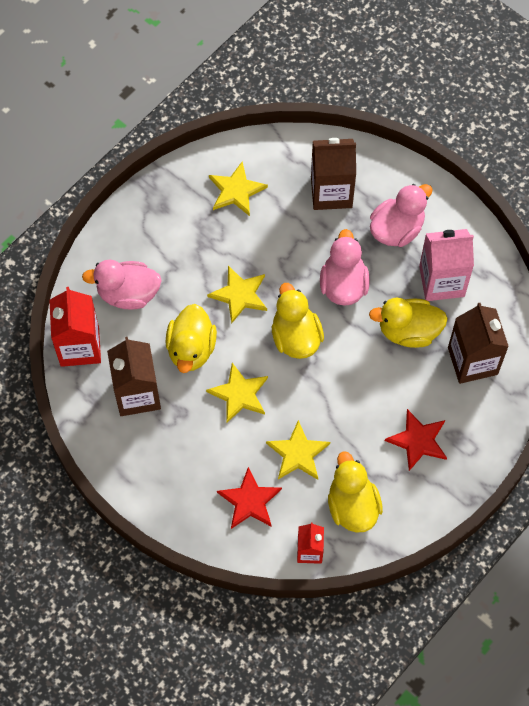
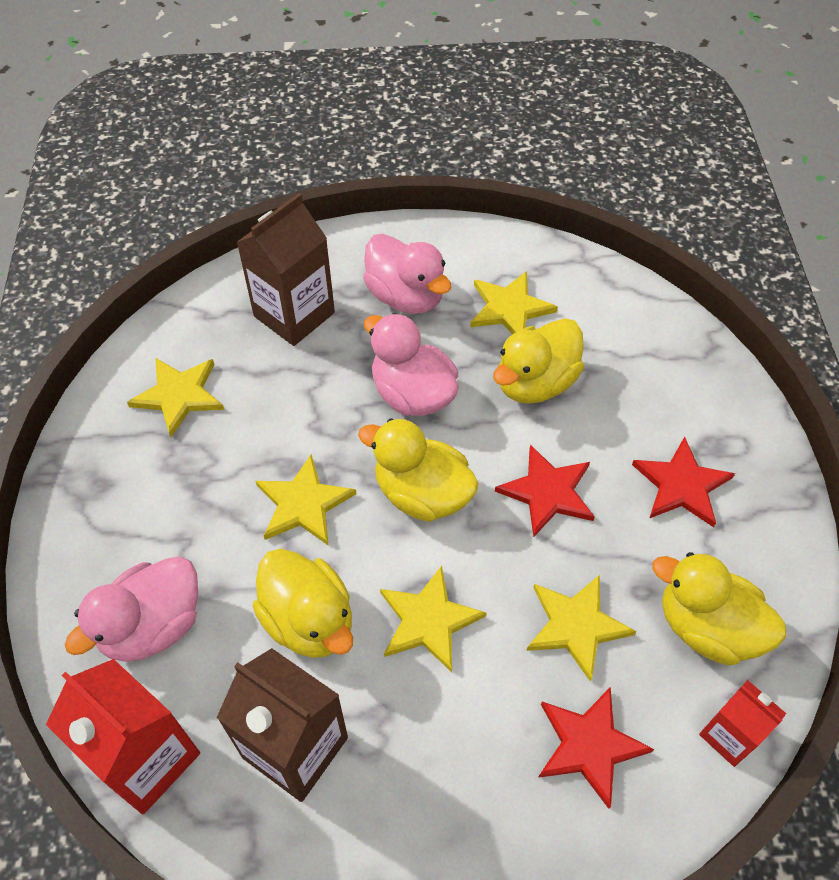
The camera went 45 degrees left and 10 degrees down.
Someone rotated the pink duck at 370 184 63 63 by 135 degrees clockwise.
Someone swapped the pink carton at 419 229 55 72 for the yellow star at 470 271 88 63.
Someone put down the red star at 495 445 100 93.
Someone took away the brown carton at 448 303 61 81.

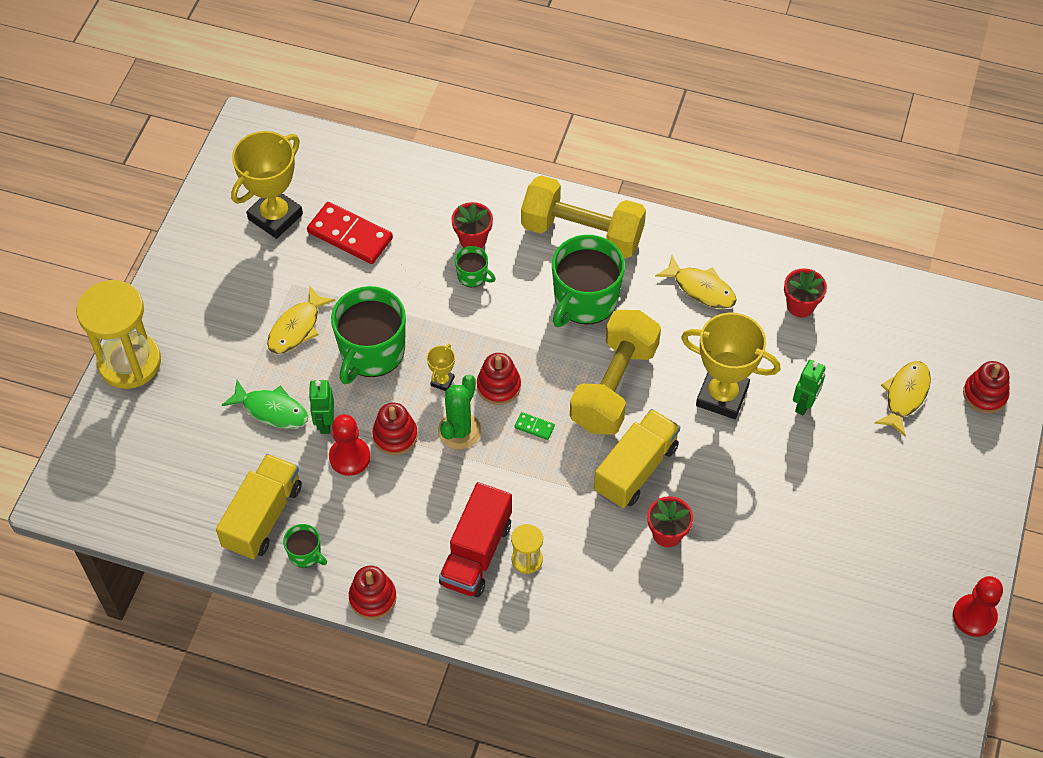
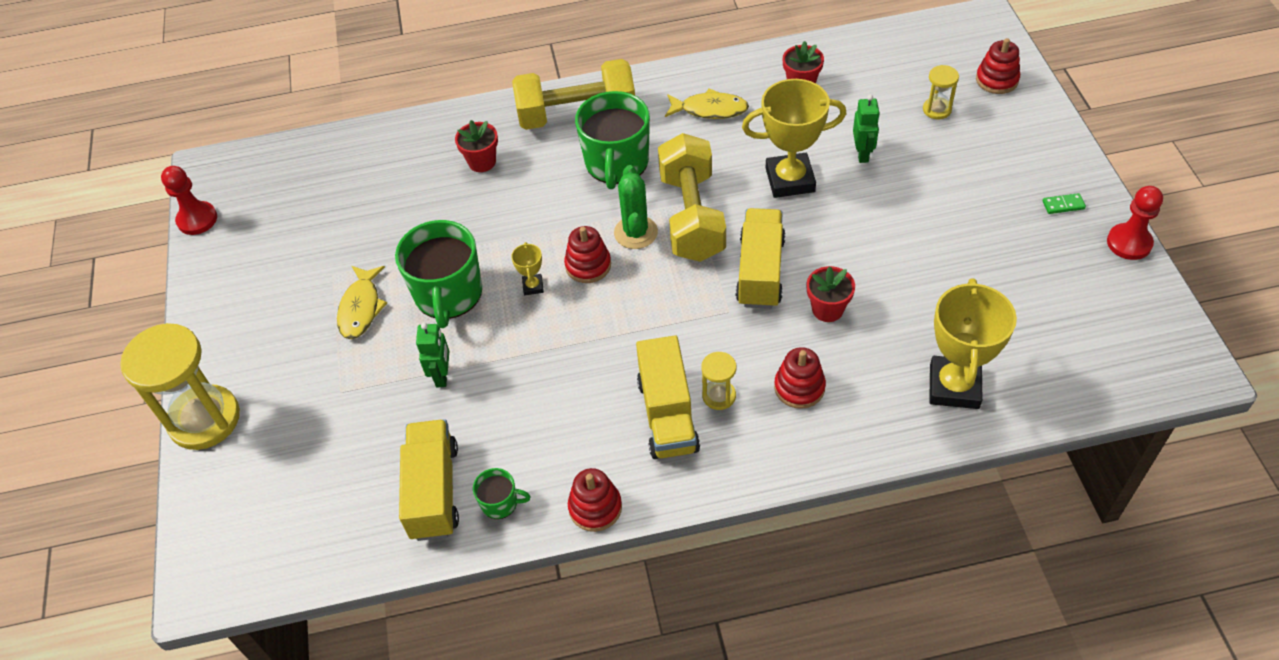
The camera went 25 degrees left and 5 degrees down.
Someone carried the red pawn from 329 414 41 62 to 161 166 56 69.
Someone rotated the green robot at 309 380 25 54 by 150 degrees counterclockwise.
Someone carried the green cactus from 438 375 43 75 to 614 165 44 84.
Someone repainted the red truck at 439 482 73 115, which became the yellow truck at 636 335 64 124.
Someone carried the red stacking toy from 372 403 46 52 to 774 347 52 62.
Someone swapped the yellow fish at 874 361 57 75 for the yellow hourglass at 923 65 36 54.
Someone carried the yellow trophy from 231 131 72 108 to 929 278 88 131.
Someone carried the green domino from 514 412 41 28 to 1043 193 43 21.
Someone took away the green fish at 222 380 86 49.
Someone took away the red domino at 307 202 86 62.
Someone took away the green mug at 455 246 40 41.

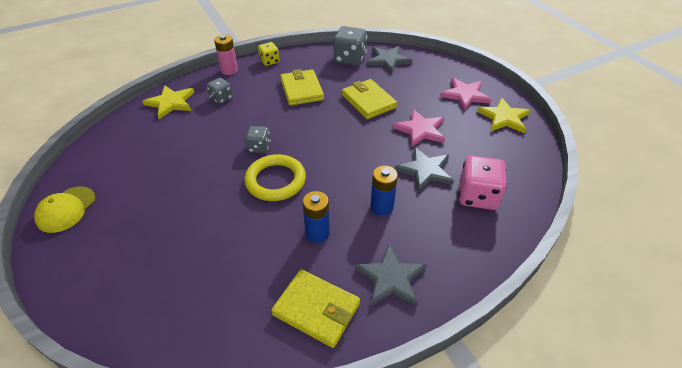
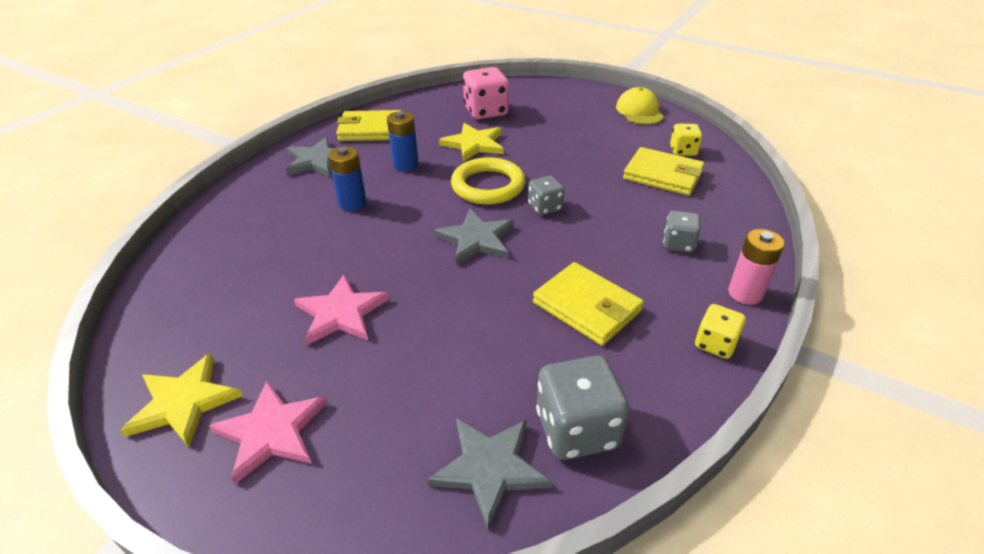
The camera went 150 degrees right and 5 degrees down.
Someone carried the grey star from 395 147 59 45 to 434 209 80 56.
Someone carried the yellow star from 142 86 52 33 to 439 123 64 39.
Someone carried the pink dice from 458 155 49 55 to 463 67 46 52.
Someone carried the yellow wallet from 342 79 55 40 to 623 147 81 49.
Someone put down the yellow dice at 670 124 32 32.

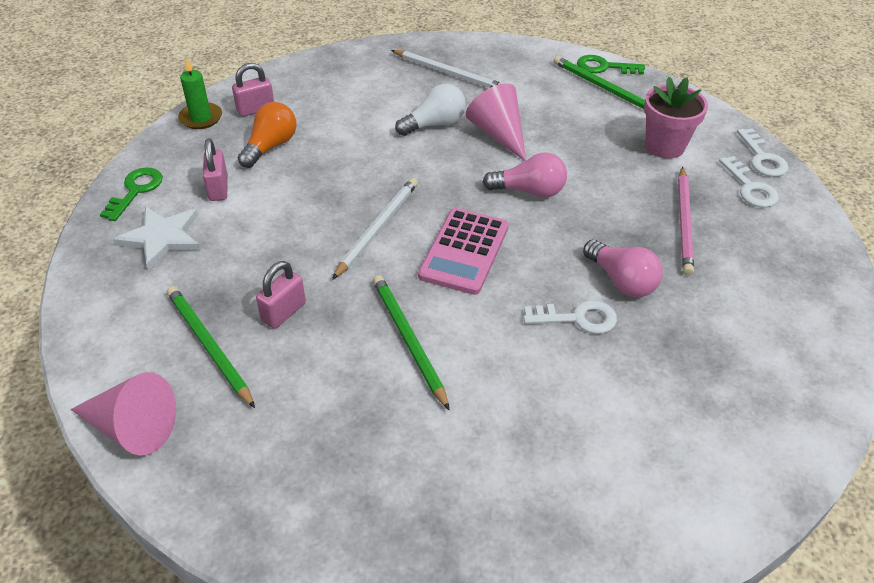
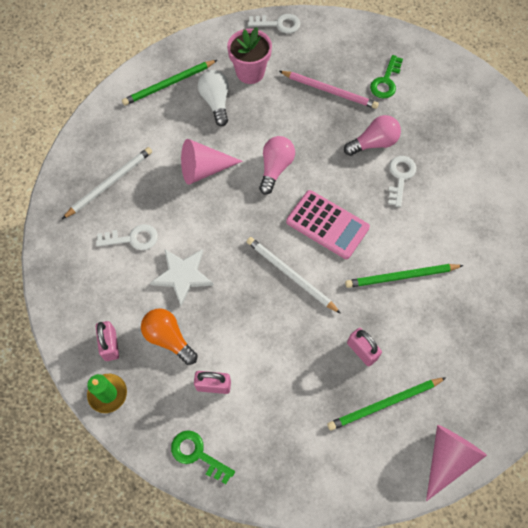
The camera went 75 degrees left and 20 degrees up.
Someone carried the white key from 719 156 60 52 to 96 224 62 26.
Someone carried the white star from 113 206 88 64 to 150 249 64 57.
Someone carried the white light bulb from 395 84 71 52 to 198 70 31 56.
Someone carried the green key from 577 55 68 20 to 370 55 33 43.

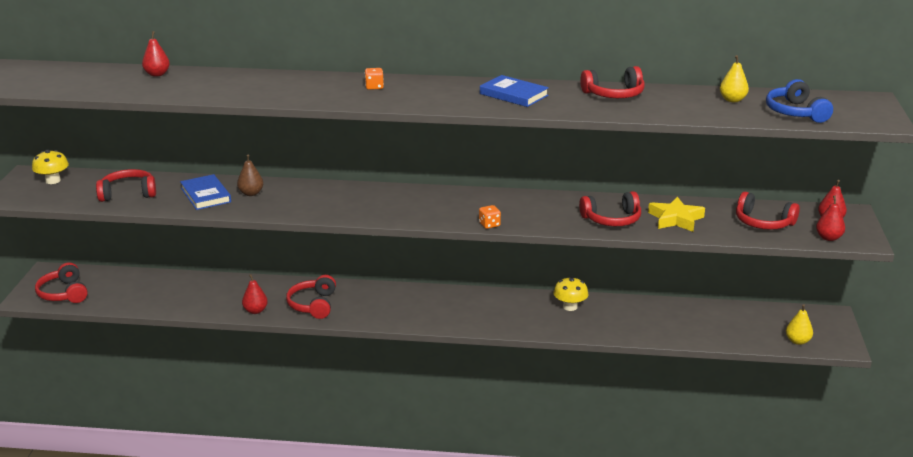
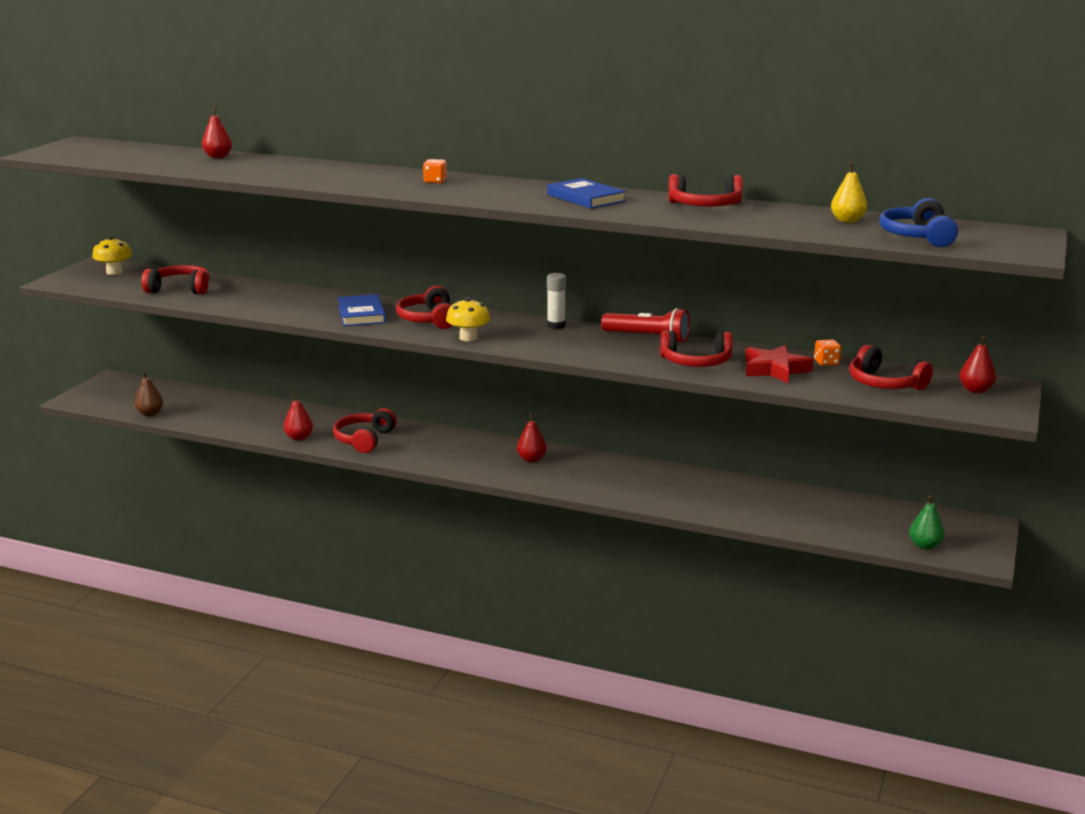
The camera went 15 degrees right and 5 degrees down.
Someone carried the brown pear from 237 155 26 41 to 134 371 29 45.
Someone carried the blue book from 180 174 51 36 to 337 294 49 32.
Someone carried the red headphones from 35 262 53 41 to 396 286 57 43.
Someone carried the yellow mushroom from 554 276 34 35 to 446 298 44 43.
Someone carried the red pear from 816 196 29 45 to 517 413 30 49.
Someone put down the white glue stick at 547 273 19 56.
Someone put down the red flashlight at 601 308 89 35.
Someone repainted the yellow star at 648 197 57 35, which became the red star at 745 345 68 38.
Someone carried the orange dice from 479 205 22 24 to 814 339 27 27.
Someone repainted the yellow pear at 786 304 27 41, which became the green pear at 909 495 36 55.

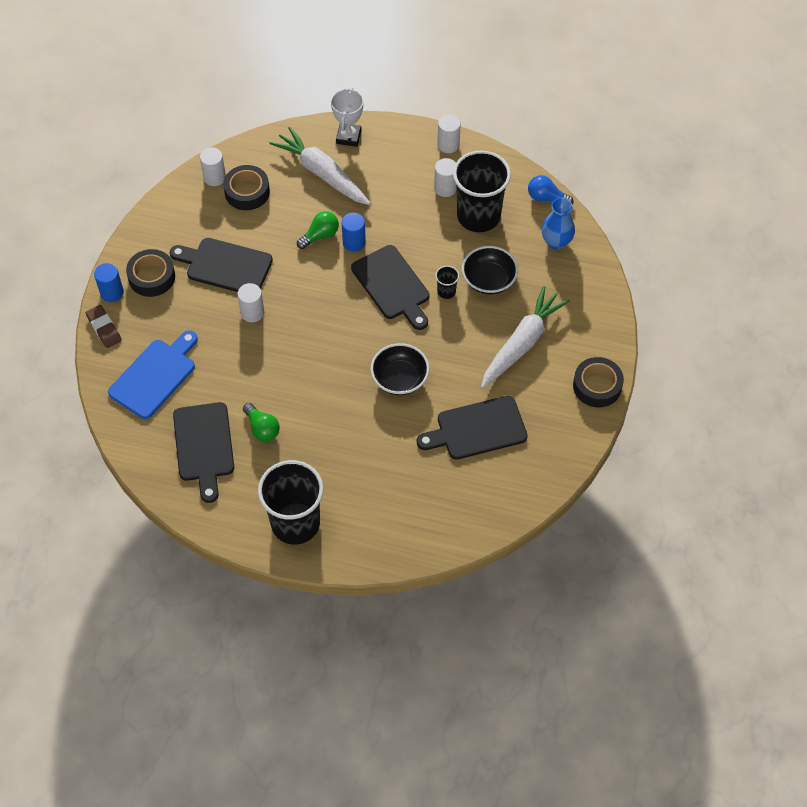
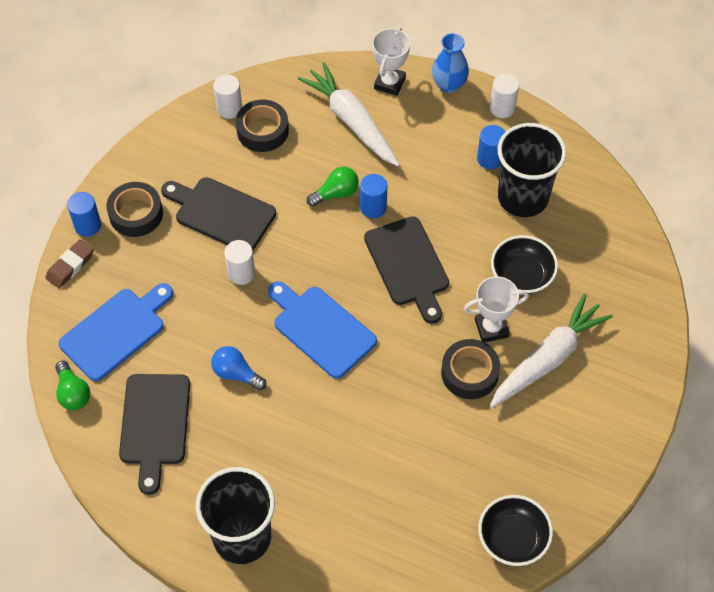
The camera went 10 degrees right and 0 degrees up.
Someone rotated the brown eraser at 86 305 36 43 by 60 degrees clockwise.
Someone carried the green light bulb from 243 403 37 39 to 55 361 35 49.
Someone carried the blue light bulb from 528 175 46 29 to 211 346 56 45.
Someone put down the blue cutting board at 268 281 109 98.
Someone carried the blue vase from 542 198 33 51 to 432 33 37 60.
Someone carried the black tape from 573 357 51 50 to 441 339 59 60.
Someone put down the white trophy at 464 276 65 66.
Someone repainted the white cylinder at 434 158 23 39, which became the blue cylinder at 477 125 28 44.
Someone carried the black bowl from 371 343 58 52 to 478 495 75 71.
Someone took away the black cutting board at 417 396 111 64.
Someone took away the black cup at 435 266 24 33.

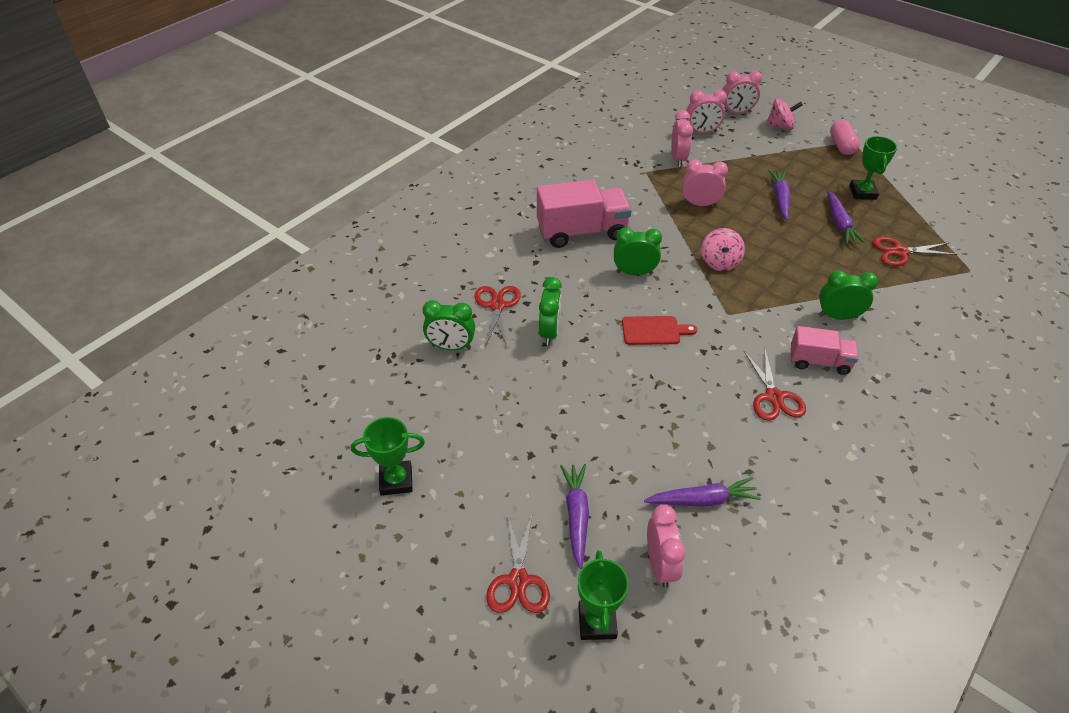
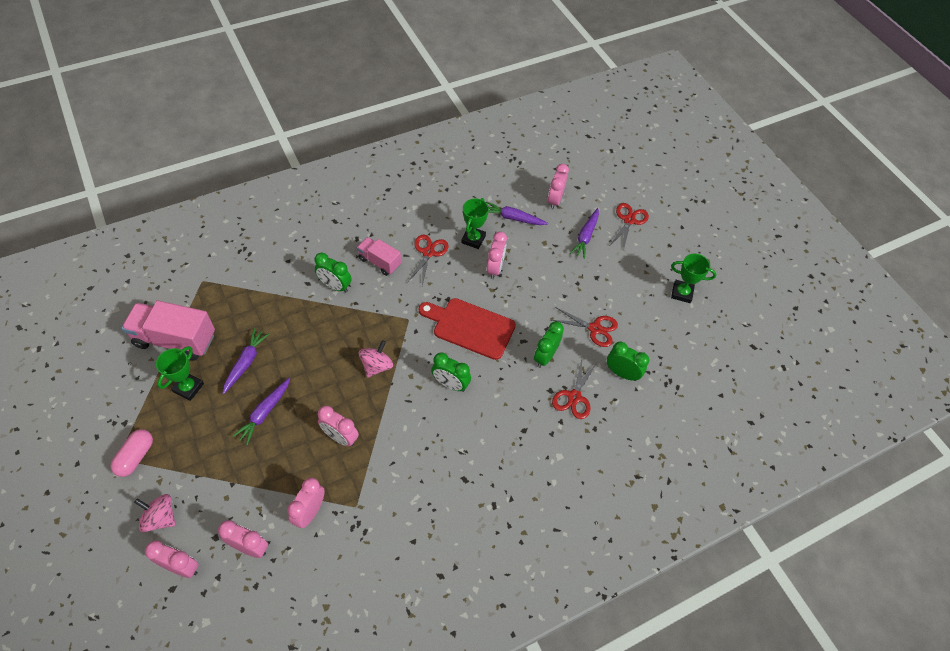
The camera went 160 degrees left and 10 degrees up.
Someone carried the pink truck from 537 179 94 69 to 121 301 94 59.
Someone scaled the red cutting board at 622 316 75 29 by 1.72.
Someone carried the green trophy from 578 550 51 90 to 461 198 28 51.
Someone put down the pink clock at 487 231 20 48.
Someone carried the red scissors from 872 236 86 30 to 552 307 66 40.

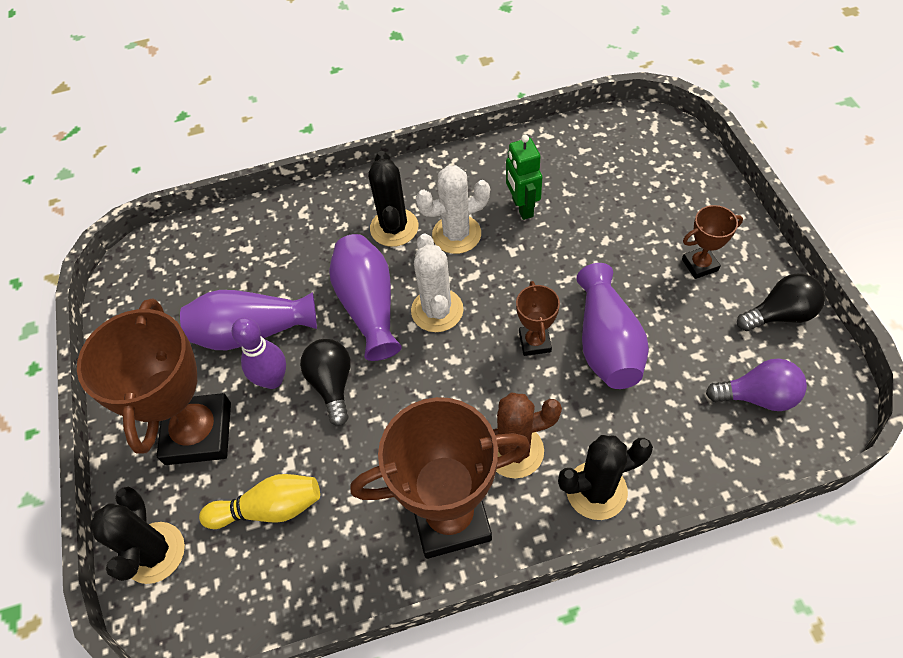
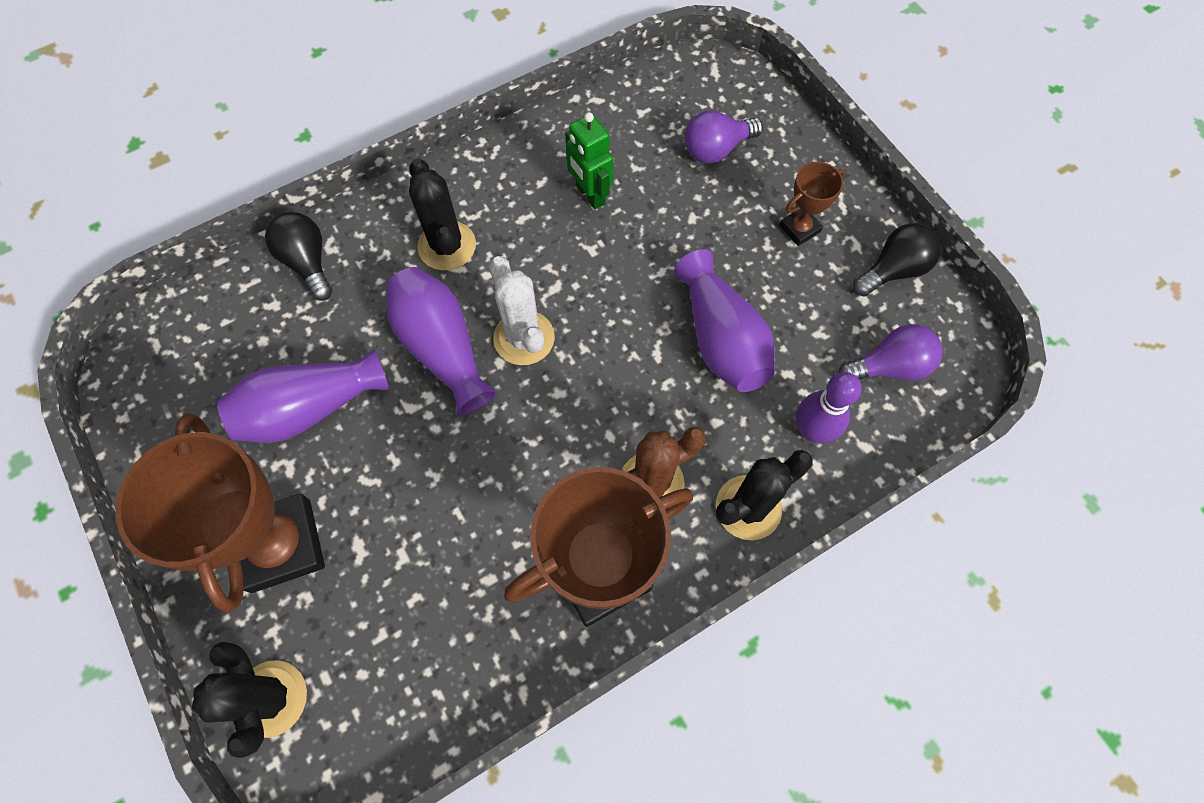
The camera went 20 degrees left and 10 degrees up.
Someone carried the black light bulb from 300 339 51 87 to 265 212 67 89.
Someone put down the purple light bulb at 685 110 78 54.
Someone carried the purple bowling pin from 232 317 54 72 to 796 372 66 71.
Someone took away the yellow bowling pin at 199 474 121 55.
Someone took away the white cactus at 416 165 74 89.
Someone took away the brown trophy at 516 281 44 75.

